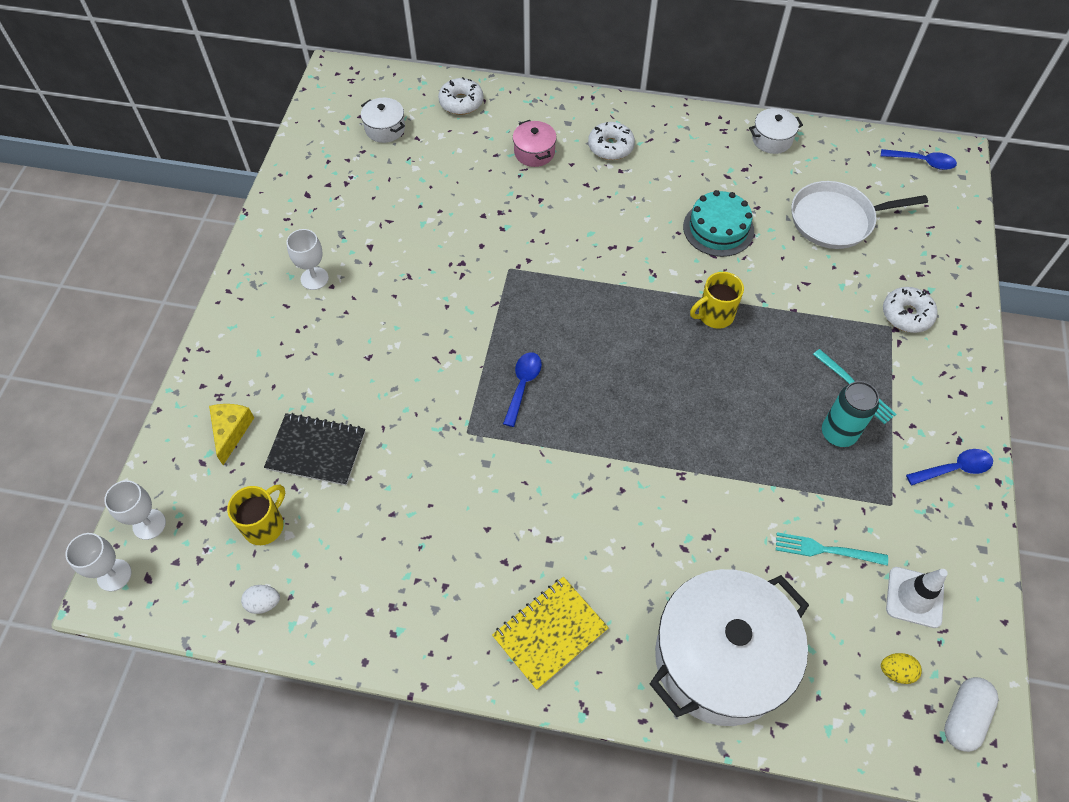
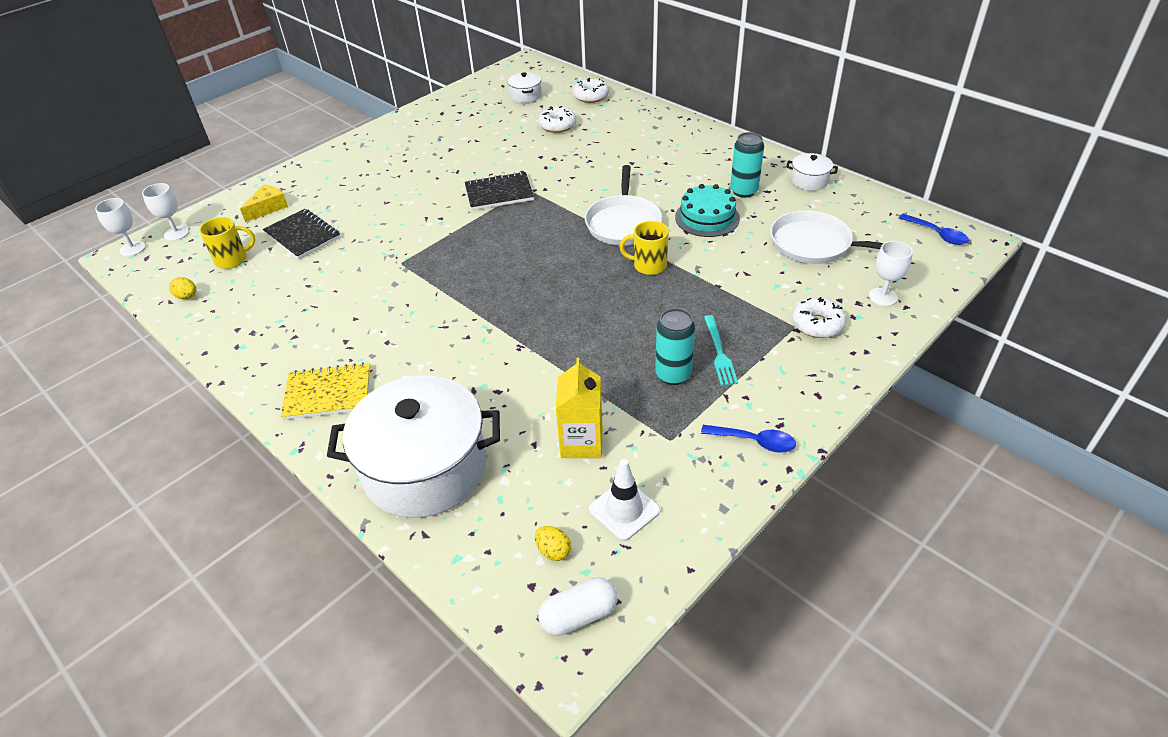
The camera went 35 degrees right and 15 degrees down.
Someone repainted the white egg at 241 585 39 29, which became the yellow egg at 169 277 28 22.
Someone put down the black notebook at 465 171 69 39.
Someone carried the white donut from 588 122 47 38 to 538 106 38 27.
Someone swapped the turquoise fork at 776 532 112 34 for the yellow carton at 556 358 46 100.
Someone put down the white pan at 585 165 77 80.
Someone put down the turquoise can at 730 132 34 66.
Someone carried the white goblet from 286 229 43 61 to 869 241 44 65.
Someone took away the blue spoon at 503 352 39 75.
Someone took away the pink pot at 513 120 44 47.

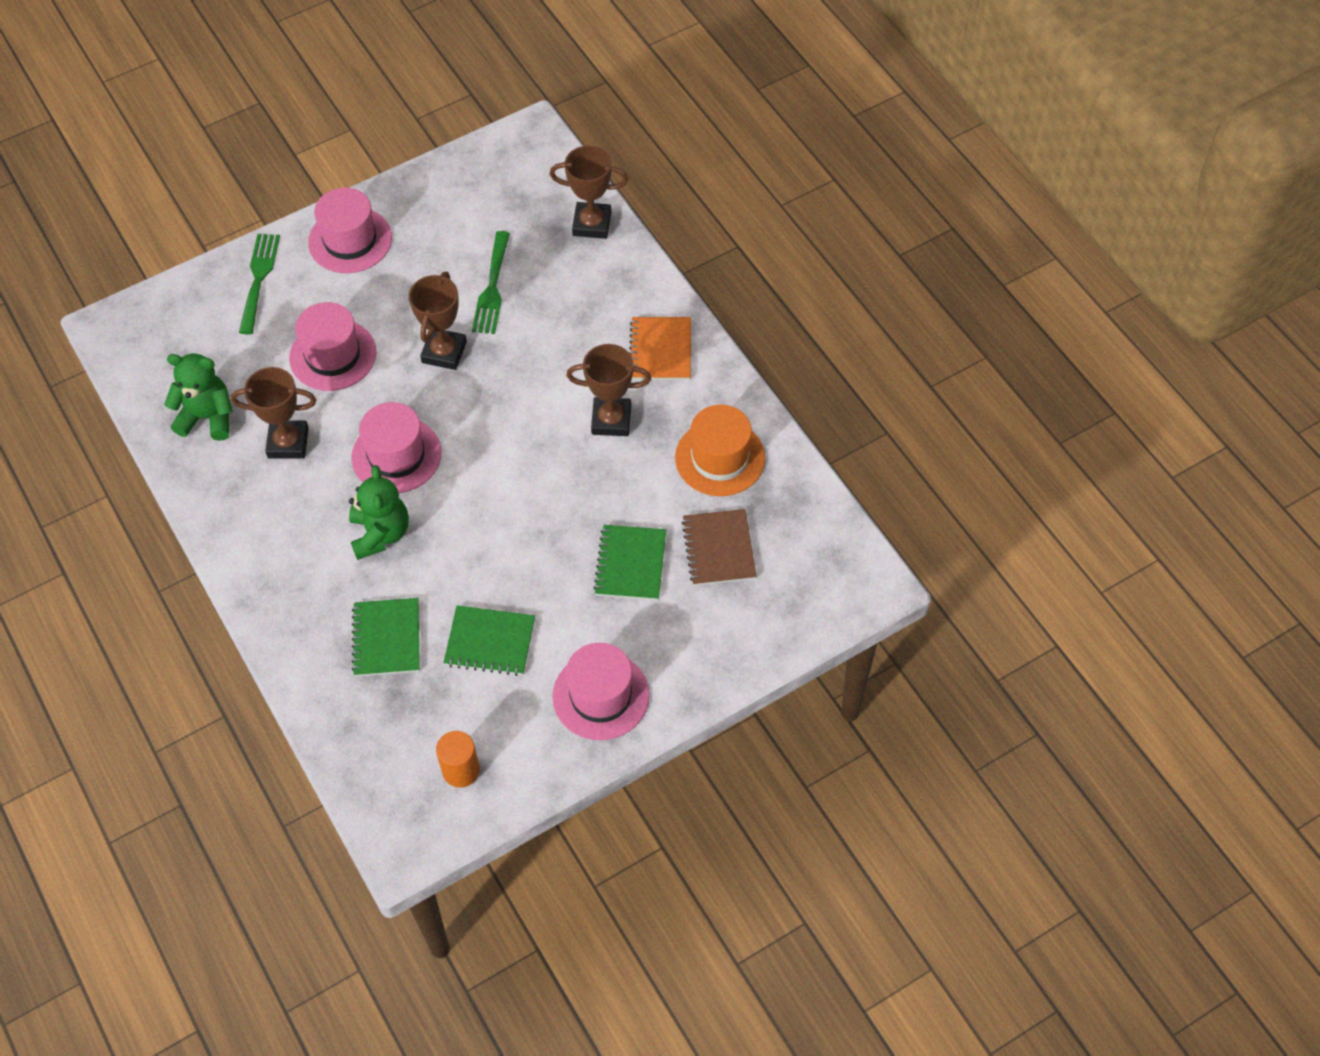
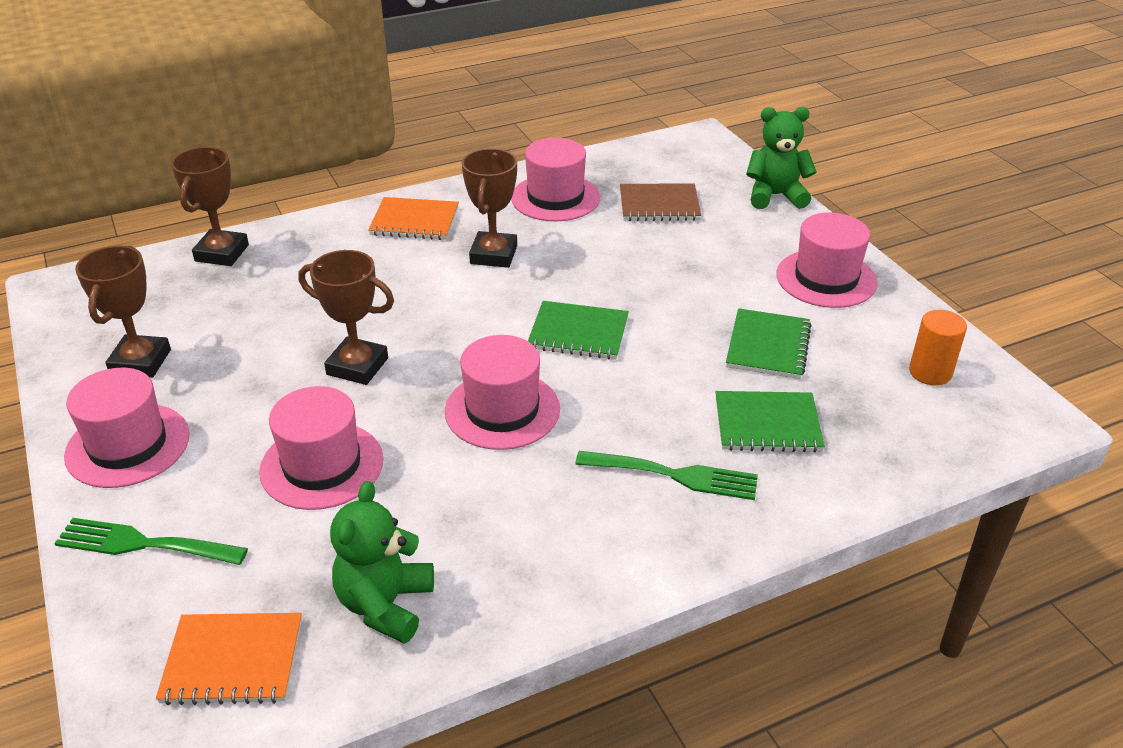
The camera went 85 degrees left and 20 degrees down.
Someone carried the brown trophy from 231 367 85 91 to 75 246 96 132.
Someone put down the orange notebook at 156 613 146 92.
Someone repainted the orange hat at 675 405 90 91, which became the pink hat at 511 138 89 83.
Someone carried the green notebook from 593 525 73 75 to 528 301 101 58.
Someone carried the green fork from 472 231 38 103 to 575 451 183 49.
Someone carried the green teddy bear from 349 465 60 95 to 746 107 71 102.

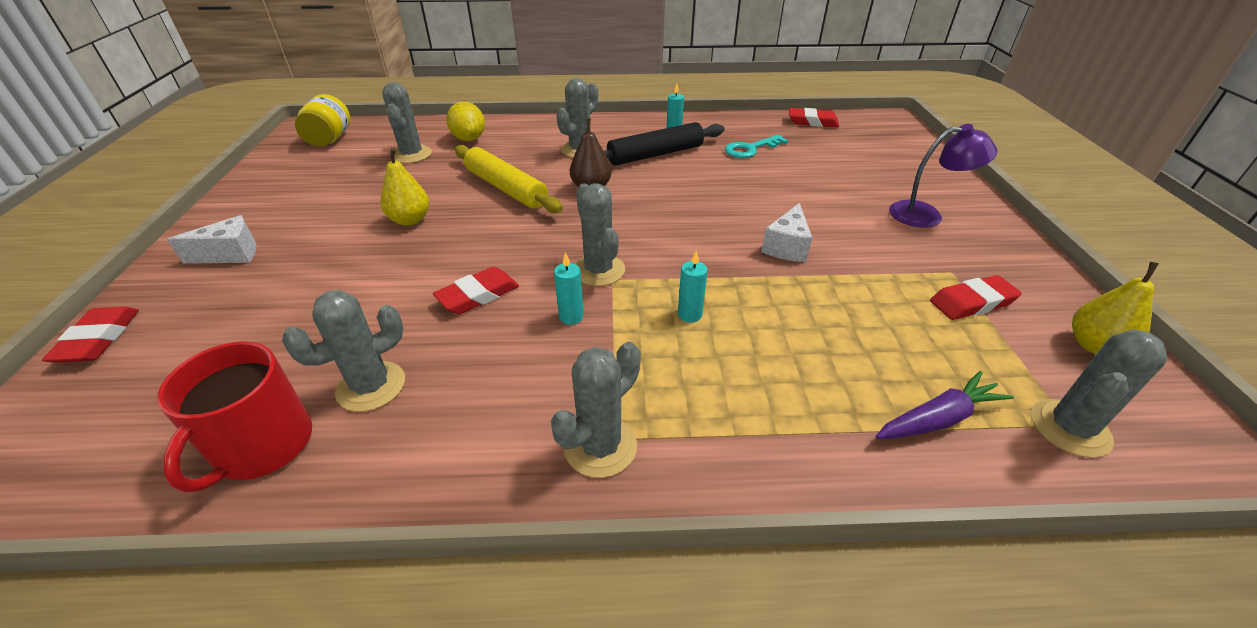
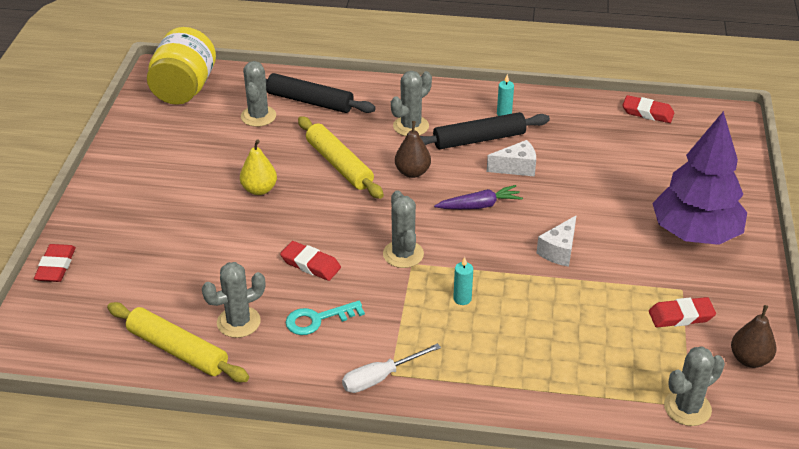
The camera went 10 degrees right and 0 degrees up.
Someone swapped the red mug at 157 341 155 152 for the yellow rolling pin at 107 302 142 80.
Someone scaled the yellow jar at 295 94 55 53 by 1.57.
Someone swapped the yellow lemon at 446 102 39 39 for the black rolling pin at 266 73 110 40.
Someone rotated the red eraser at 433 267 86 47 by 60 degrees clockwise.
Someone carried the turquoise key from 725 135 64 23 to 285 301 80 34.
Someone swapped the grey cactus at 551 342 90 136 for the white screwdriver at 342 343 99 50.
Someone carried the purple carrot from 876 371 138 68 to 434 185 89 24.
Someone carried the white cheese from 167 215 89 49 to 487 140 49 37.
Someone swapped the purple lamp at 889 124 109 104 for the purple tree at 652 111 95 134.
Someone repainted the yellow pear at 1072 262 87 92, which became the brown pear at 731 305 45 63.
Someone took away the turquoise candle at 554 252 30 73.

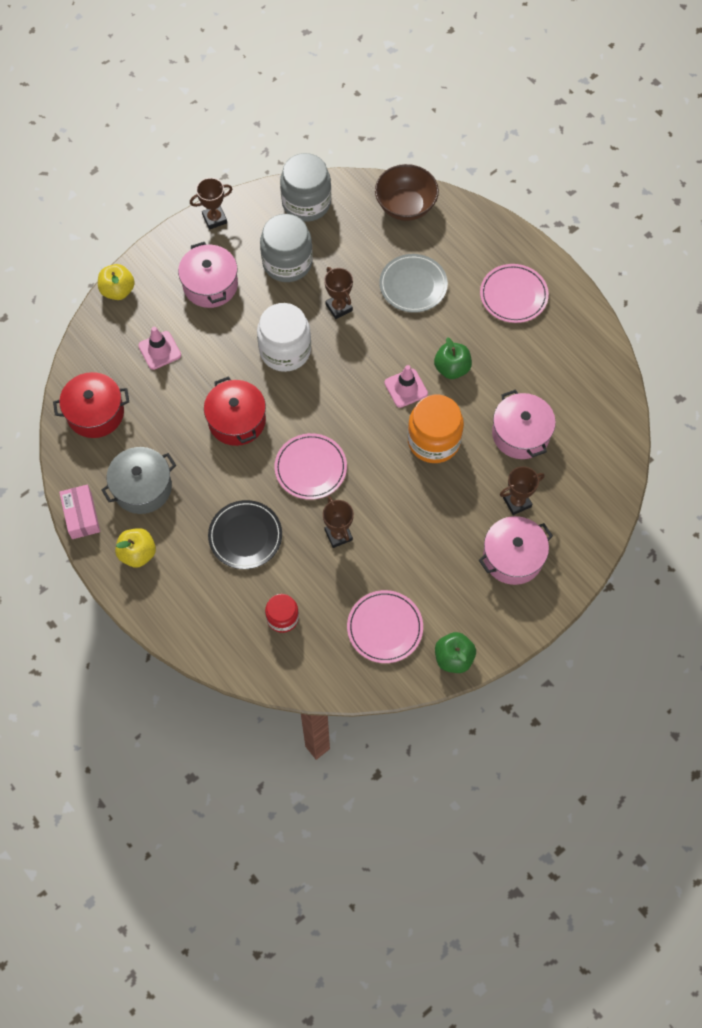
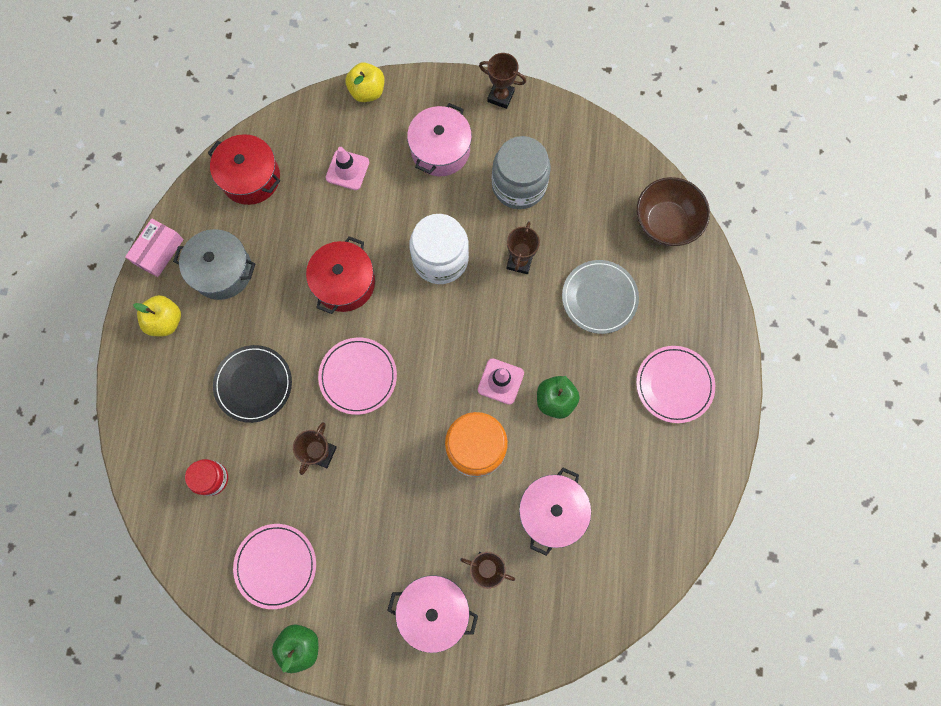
The camera went 45 degrees right and 10 degrees up.
Someone took away the grey jar at 280 153 51 69.

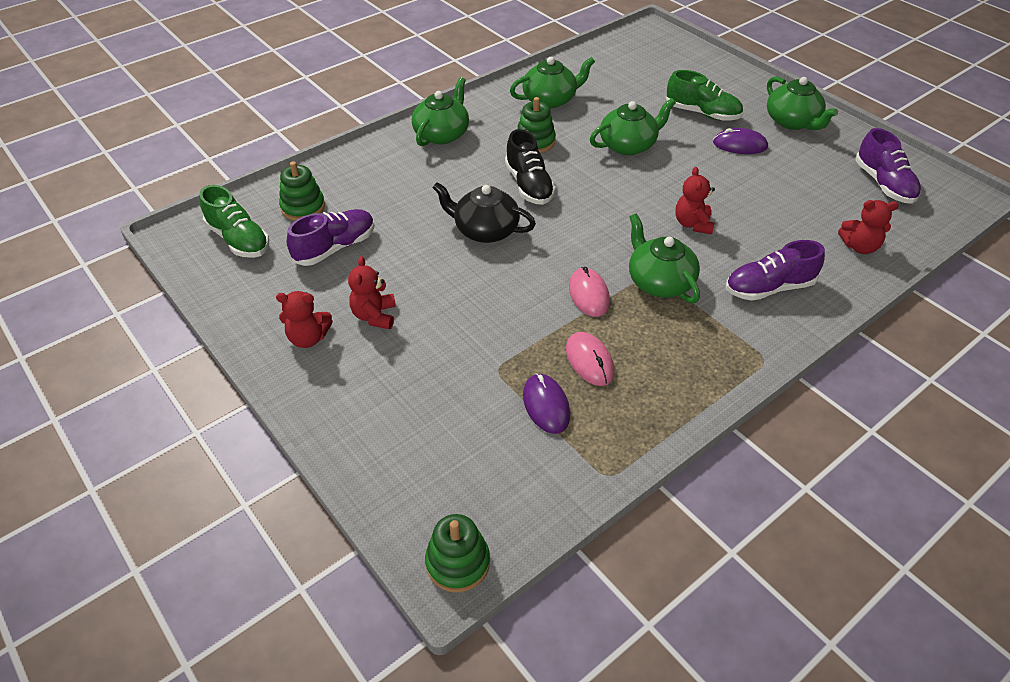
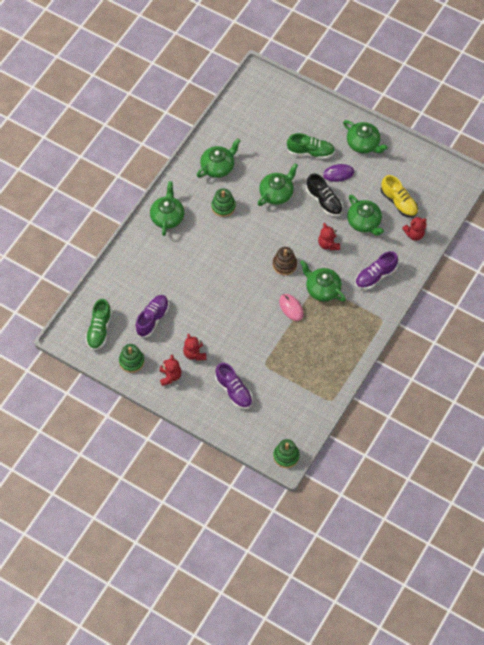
The camera went 20 degrees left and 15 degrees up.
Someone rotated the green shoe at 200 185 69 73 by 75 degrees clockwise.
Someone carried the green stacking toy from 279 161 46 60 to 119 344 25 29.
Someone rotated the red teddy bear at 276 291 57 57 by 75 degrees counterclockwise.
Someone carried the purple shoe from 855 128 66 76 to 215 363 38 46.
Someone put down the brown stacking toy at 273 247 24 28.
Someone carried the black shoe from 505 129 51 76 to 306 173 37 43.
Someone put down the green teapot at 347 195 37 41.
Someone put down the yellow shoe at 381 175 37 43.
Someone took away the black teapot at 432 182 104 61.
Someone took away the purple mouse at 523 373 47 61.
Someone took away the pink mouse at 566 332 48 54.

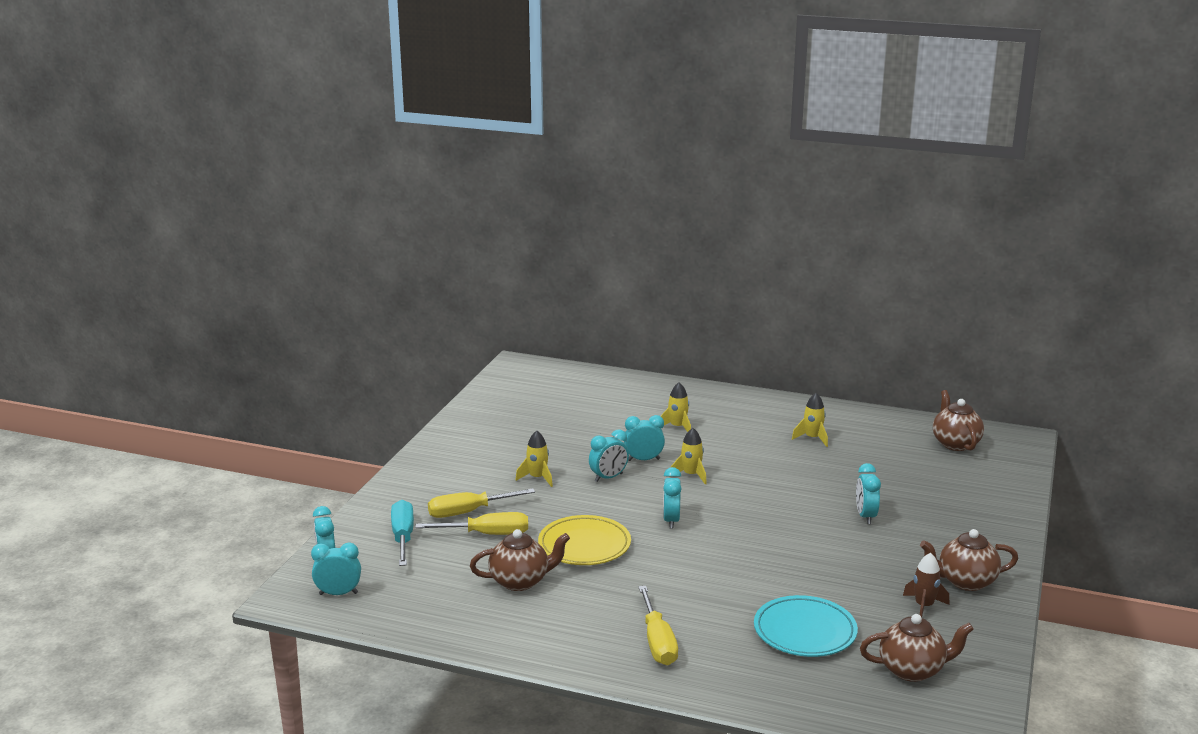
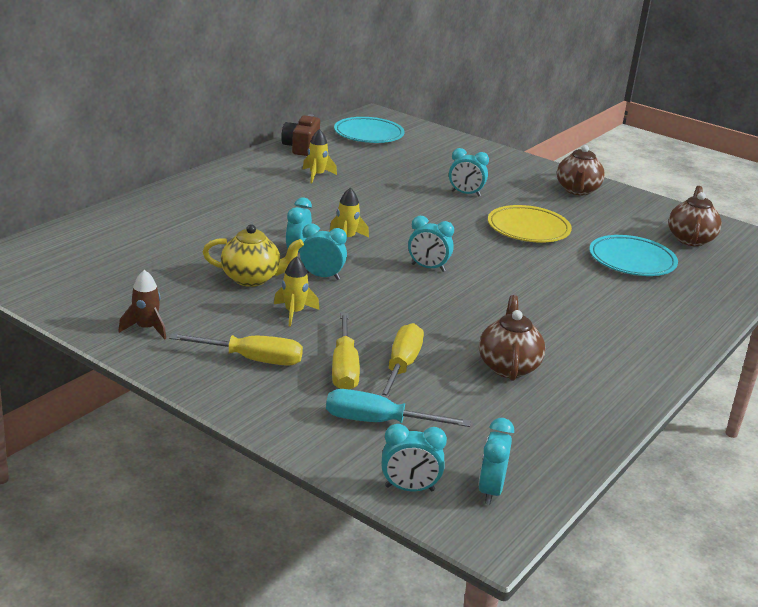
The camera went 75 degrees left and 5 degrees up.
Someone carried the brown rocket from 903 553 47 64 to 118 270 48 70.
Someone carried the yellow screwdriver from 639 586 39 79 to 169 334 134 32.
Someone put down the yellow teapot at 203 224 101 63.
Someone put down the brown camera at 281 114 39 42.
Someone rotated the turquoise clock at 589 429 40 53 by 60 degrees counterclockwise.
Someone swapped the brown teapot at 933 390 51 61 for the turquoise plate at 334 117 71 26.
Someone carried the yellow plate from 538 515 93 50 to 488 205 84 38.
Someone took away the yellow rocket at 661 382 30 50.

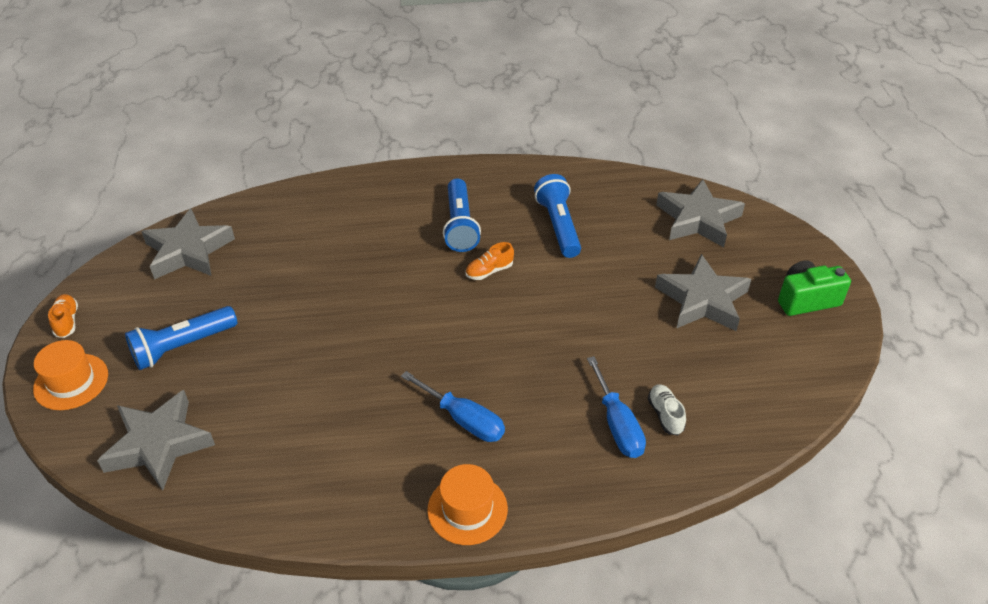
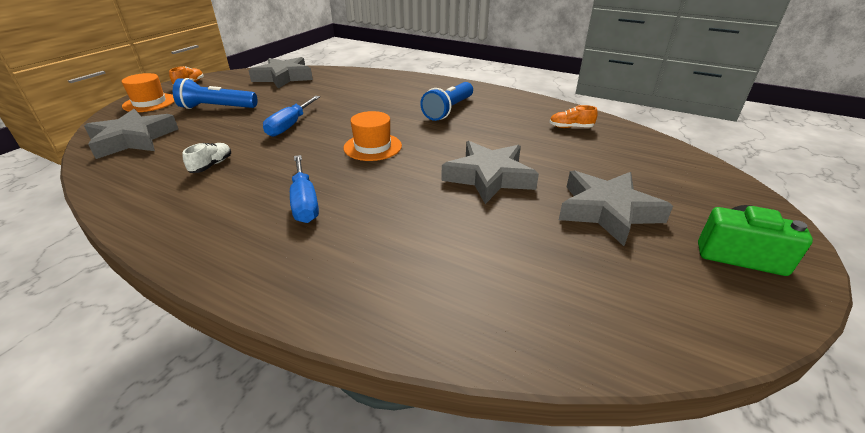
The camera went 35 degrees right and 10 degrees down.
Someone carried the white shoe from 648 384 38 52 to 182 143 49 30.
Someone carried the blue screwdriver from 587 356 59 102 to 263 96 57 41.
Someone carried the orange hat from 427 464 81 81 to 344 111 58 50.
Someone carried the grey star from 656 179 89 68 to 441 141 98 63.
Someone carried the orange shoe from 465 242 49 38 to 549 105 49 23.
Someone took away the blue flashlight at 534 174 47 84.

